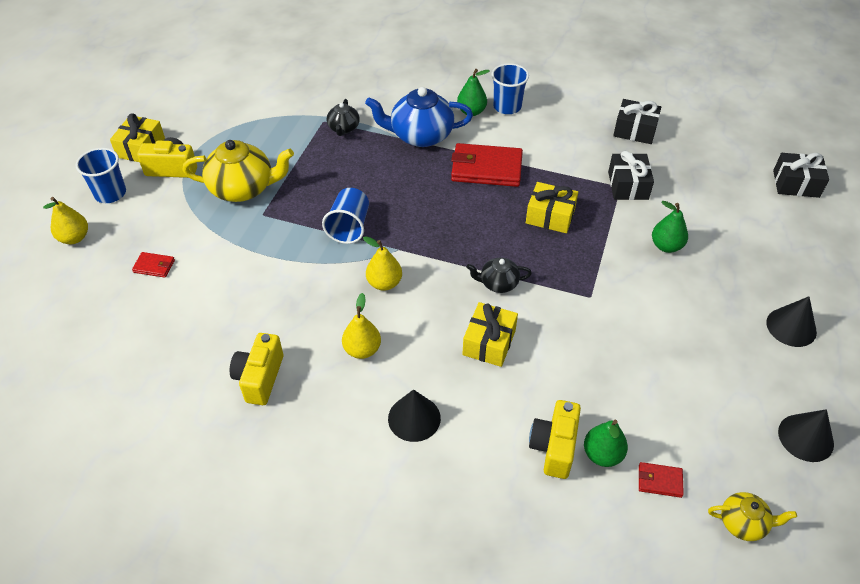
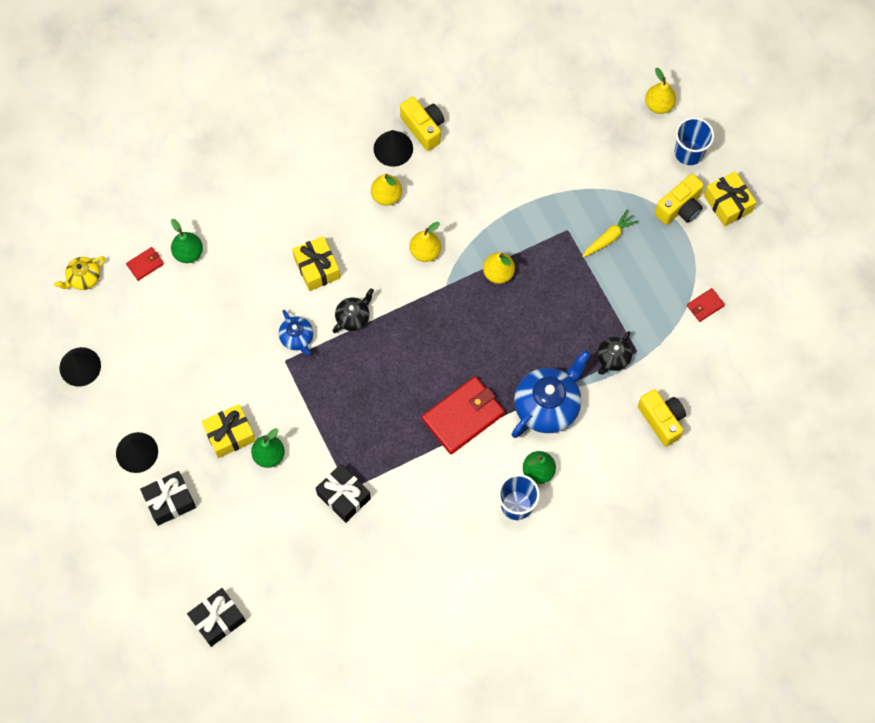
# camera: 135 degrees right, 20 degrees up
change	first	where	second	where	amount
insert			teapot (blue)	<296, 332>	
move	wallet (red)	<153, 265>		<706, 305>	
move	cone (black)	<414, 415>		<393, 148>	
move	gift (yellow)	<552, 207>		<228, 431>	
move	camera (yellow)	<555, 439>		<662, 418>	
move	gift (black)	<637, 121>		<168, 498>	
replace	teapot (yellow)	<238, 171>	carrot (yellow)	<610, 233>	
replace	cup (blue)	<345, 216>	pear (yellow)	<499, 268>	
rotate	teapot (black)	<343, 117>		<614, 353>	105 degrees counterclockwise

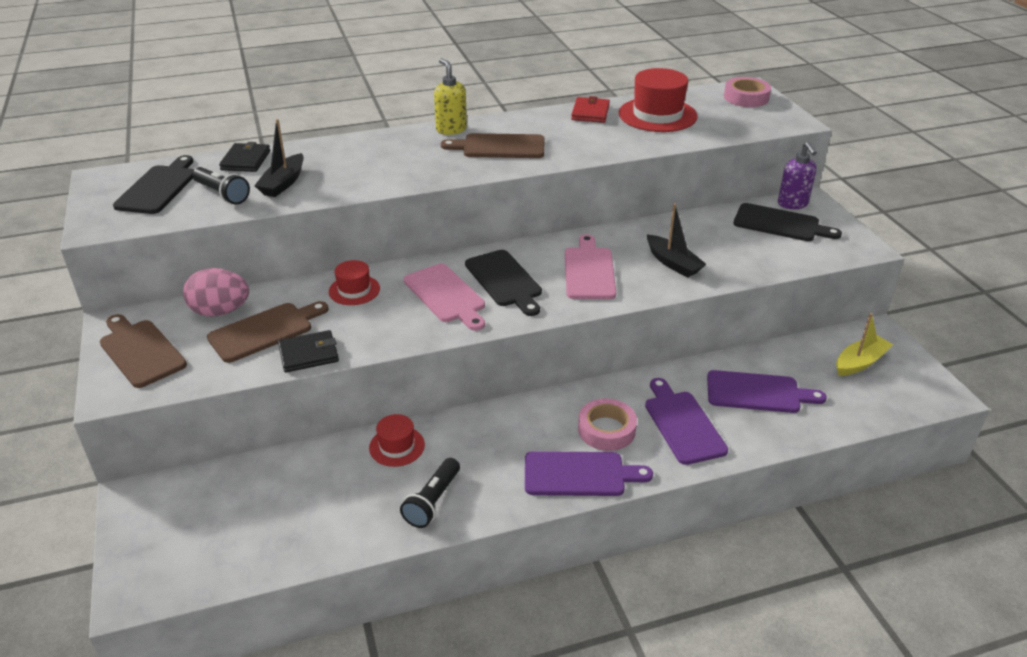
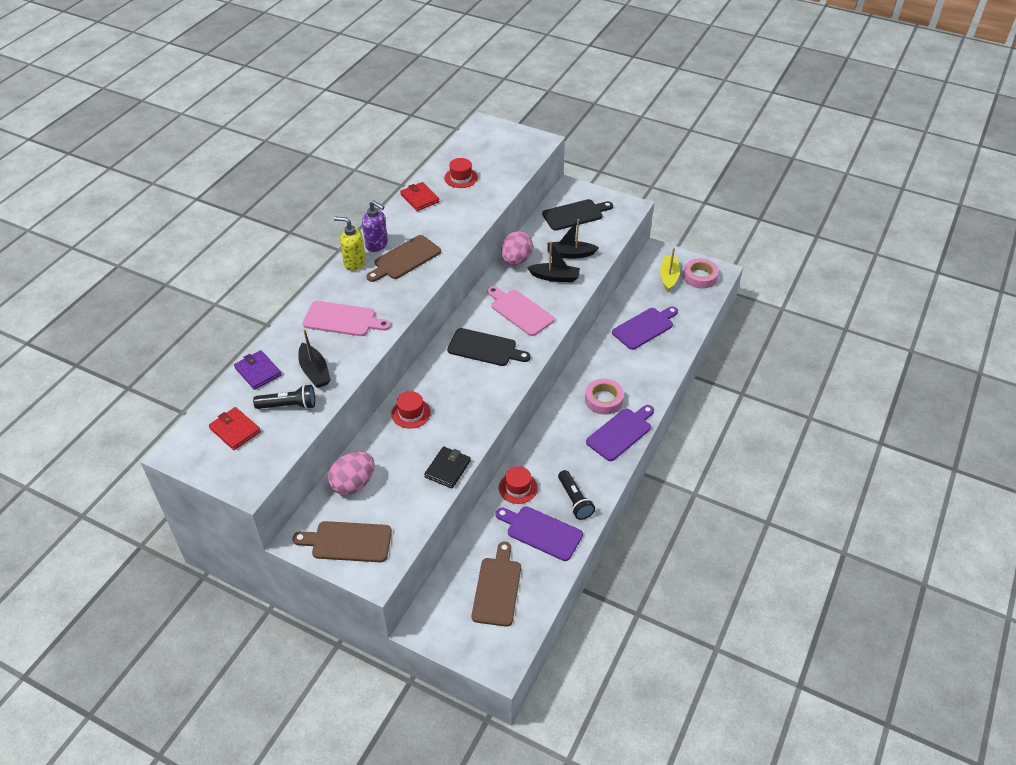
# camera: 45 degrees left, 10 degrees up
change	first	where	second	where	amount
insert			egg (pink)	<517, 248>	
insert			boat (black)	<573, 239>	
move	cutting board (brown)	<267, 332>		<496, 584>	
move	cutting board (pink)	<444, 297>		<346, 318>	
move	cutting board (purple)	<686, 421>		<539, 533>	
move	tape (pink)	<747, 92>		<701, 274>	
move	soap dispenser (purple)	<797, 175>		<375, 226>	
replace	cutting board (black)	<153, 184>	wallet (red)	<235, 428>	
recolor	wallet (black)	<244, 157>	wallet (purple)	<258, 370>	
resize	hat (red)	<658, 100>		<461, 173>	x0.56

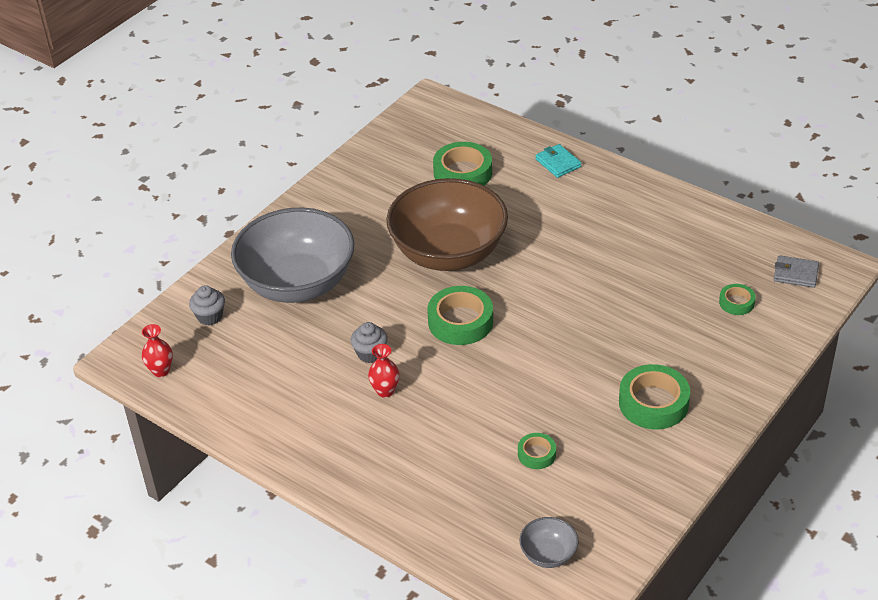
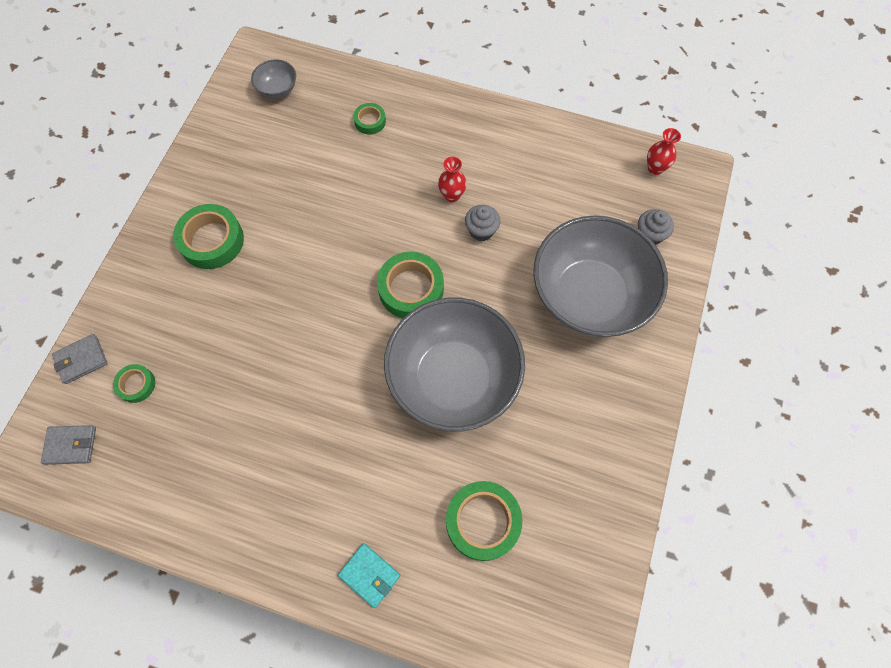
# camera: 160 degrees right, 25 degrees up
change	first	where	second	where	amount
insert			wallet (grey)	<80, 359>	
move	tape (green)	<537, 451>		<369, 119>	
recolor	bowl (brown)	<447, 224>	bowl (grey)	<454, 364>	

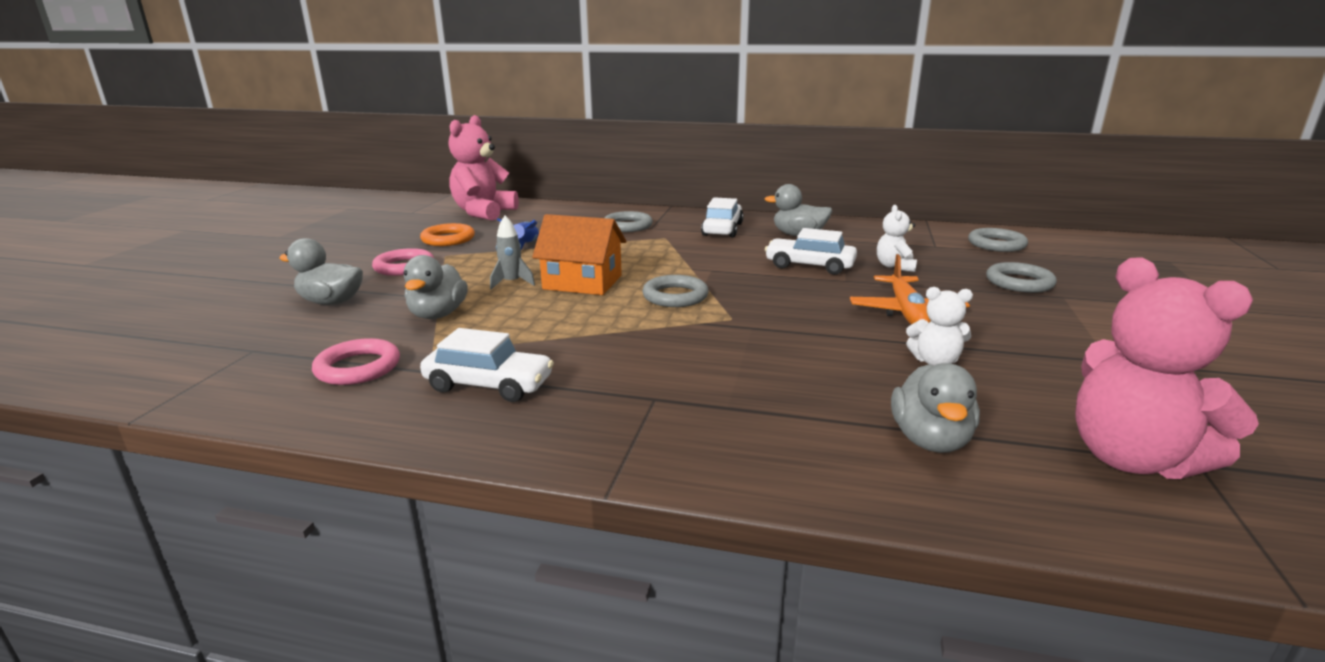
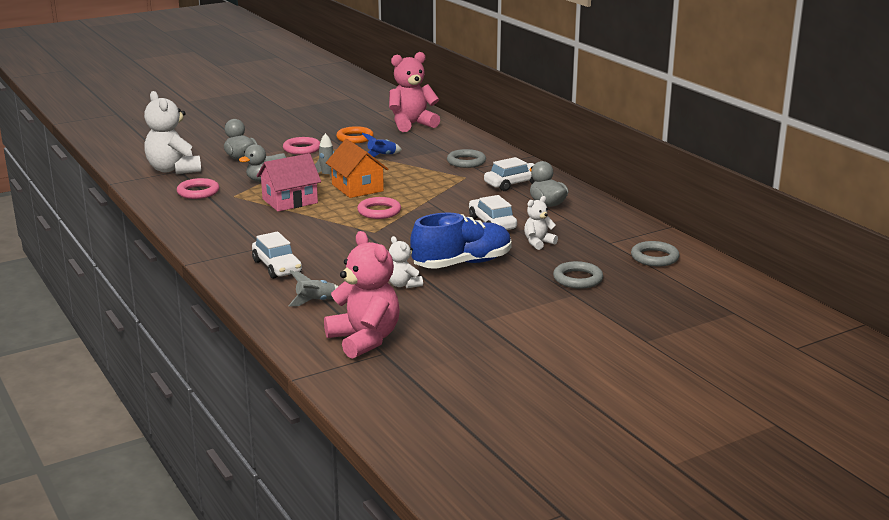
# camera: 45 degrees right, 0 degrees up
change	first	where	second	where	amount
insert			teddy bear (white)	<172, 132>	
insert			house (pink)	<289, 182>	
move	car (white)	<487, 365>		<277, 255>	
replace	plane (orange)	<910, 289>	shoe (blue)	<461, 240>	
replace	duck (grey)	<935, 408>	rocket (grey)	<313, 288>	
recolor	ring (grey)	<675, 291>	ring (pink)	<379, 208>	
rotate	teddy bear (pink)	<1167, 368>		<362, 295>	135 degrees clockwise

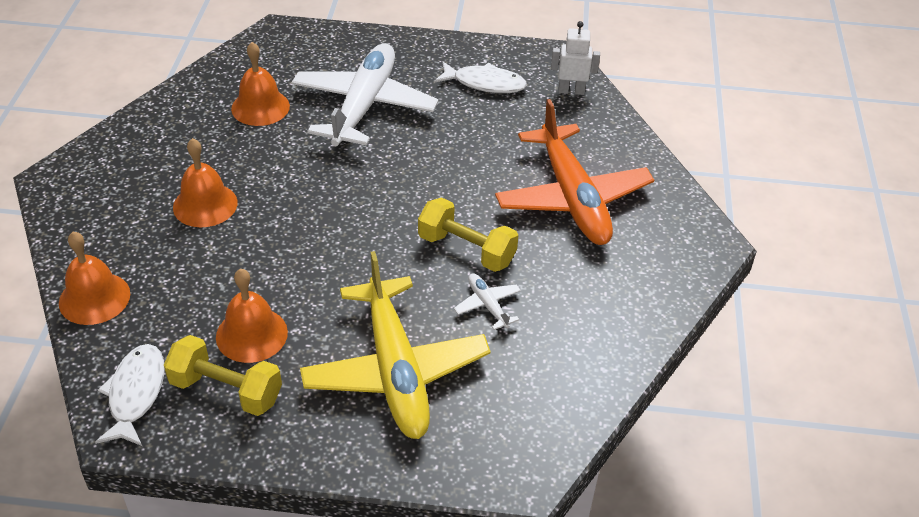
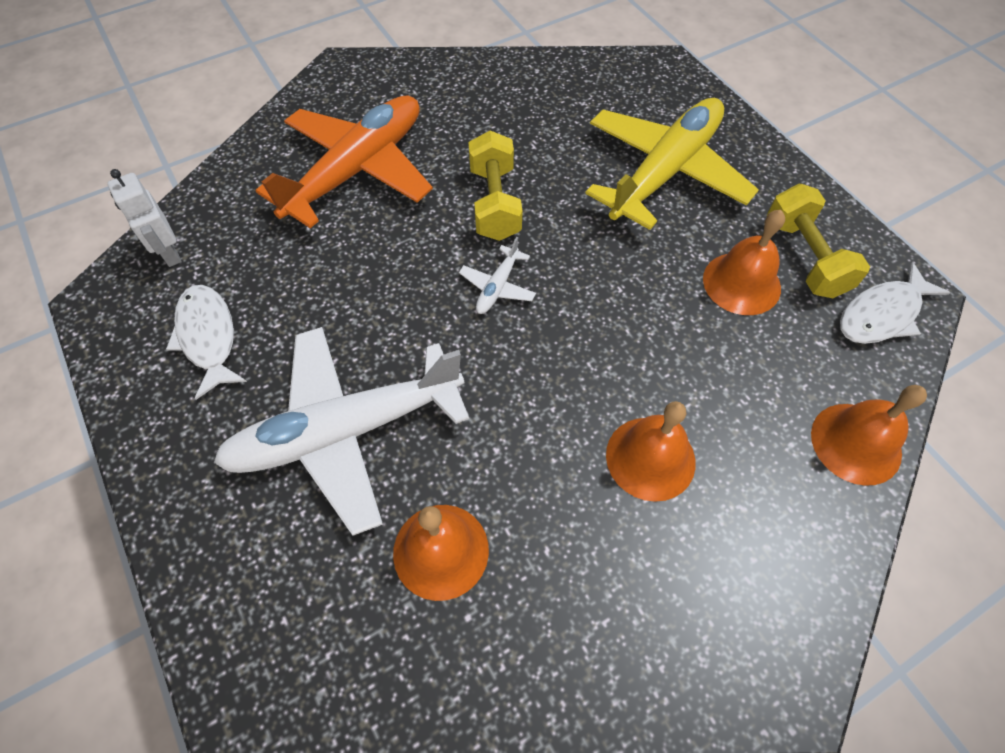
# camera: 125 degrees left, 15 degrees up
change	first	where	second	where	amount
move	plane (white)	<487, 301>		<497, 275>	

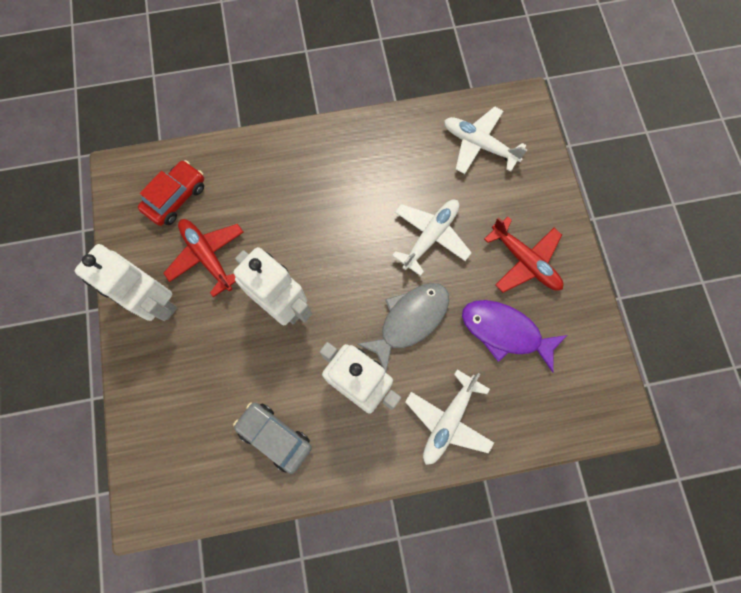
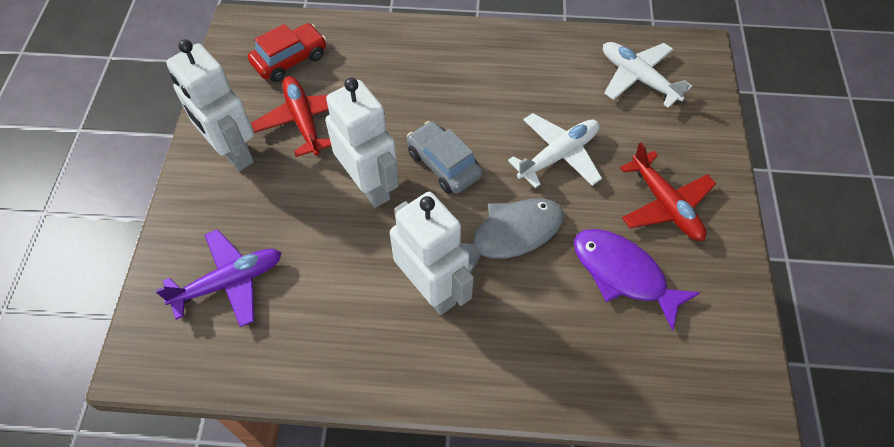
# camera: 15 degrees right, 15 degrees down
change	first	where	second	where	amount
delete	plane (white)	<449, 417>			
insert			plane (purple)	<218, 278>	
move	car (grey)	<272, 438>		<444, 157>	

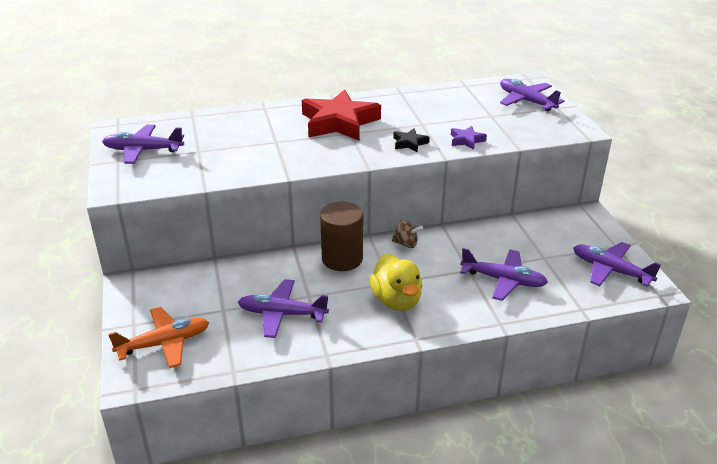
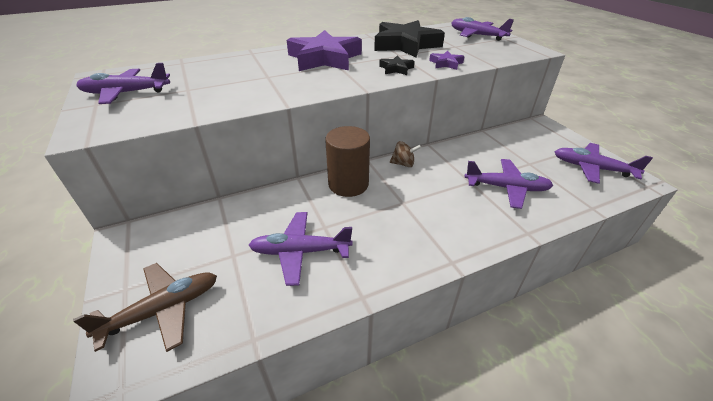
# camera: 10 degrees left, 5 degrees up
change	first	where	second	where	amount
delete	duck (yellow)	<395, 282>			
insert			star (black)	<409, 39>	
recolor	plane (orange)	<158, 337>	plane (brown)	<145, 307>	
recolor	star (red)	<341, 115>	star (purple)	<324, 50>	

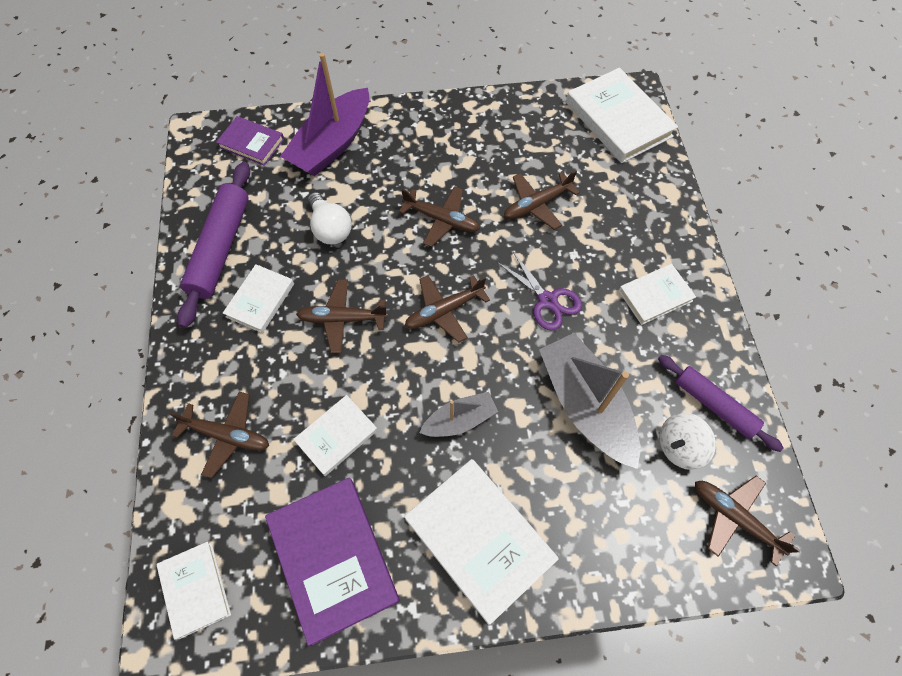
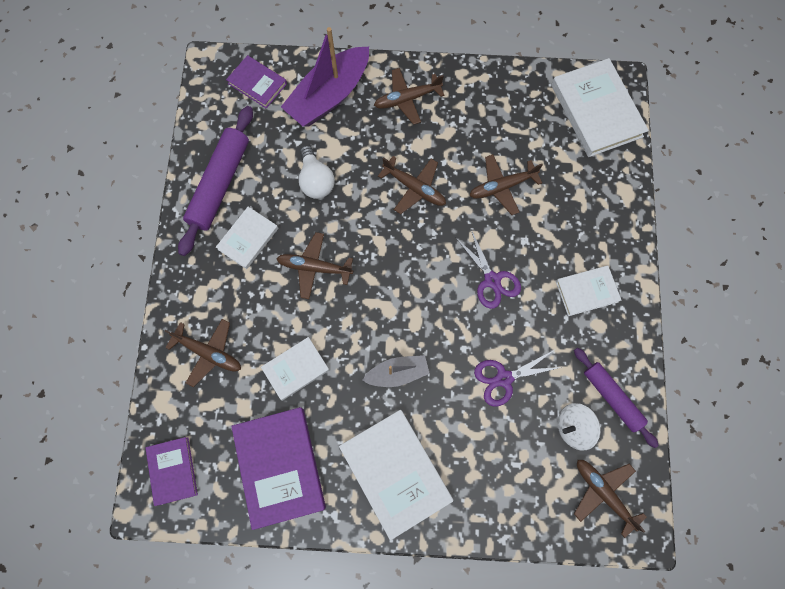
# camera: 10 degrees right, 10 degrees up
change	first	where	second	where	amount
move	plane (brown)	<447, 309>		<409, 96>	
replace	boat (grey)	<589, 401>	scissors (purple)	<518, 378>	
recolor	book (white)	<194, 591>	book (purple)	<172, 471>	

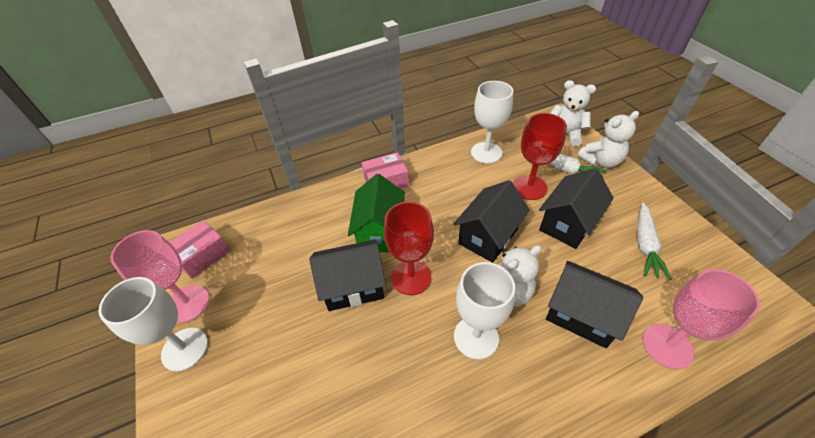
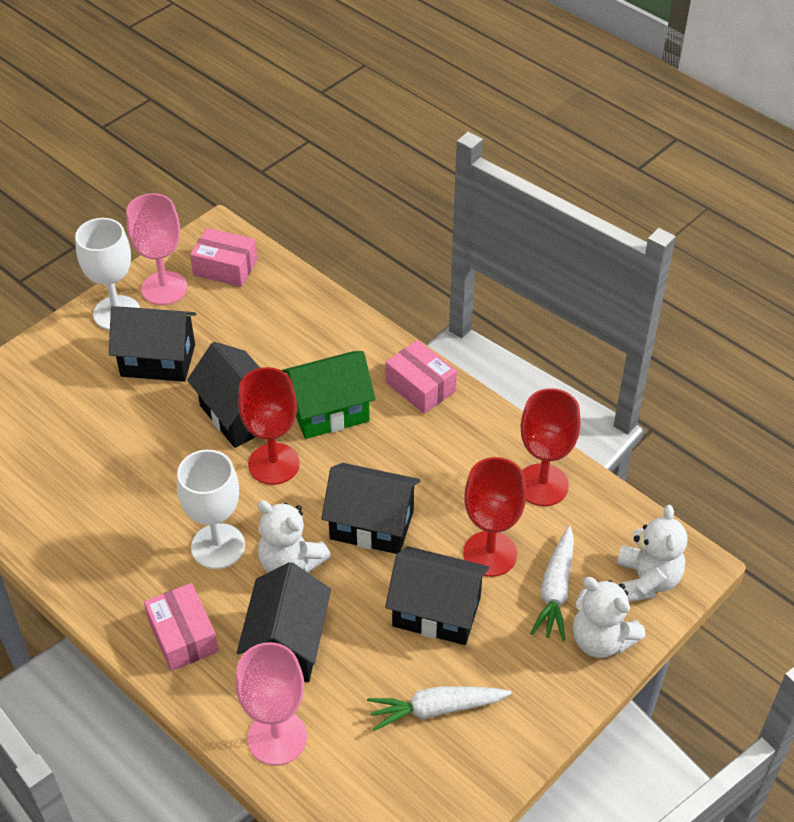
# camera: 65 degrees right, 0 degrees up
change	first	where	second	where	amount
insert			house (black)	<152, 344>	
insert			box (pink)	<181, 627>	
recolor	goblet (white)	<492, 122>	goblet (red)	<550, 447>	

